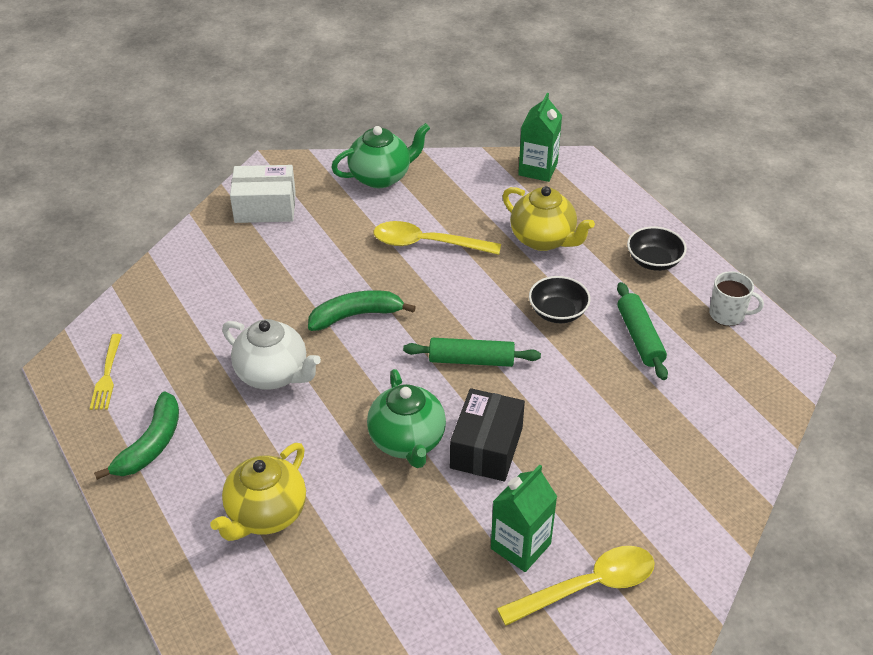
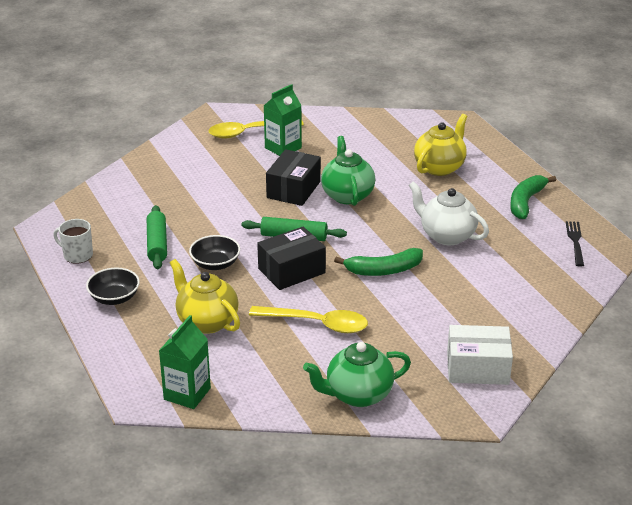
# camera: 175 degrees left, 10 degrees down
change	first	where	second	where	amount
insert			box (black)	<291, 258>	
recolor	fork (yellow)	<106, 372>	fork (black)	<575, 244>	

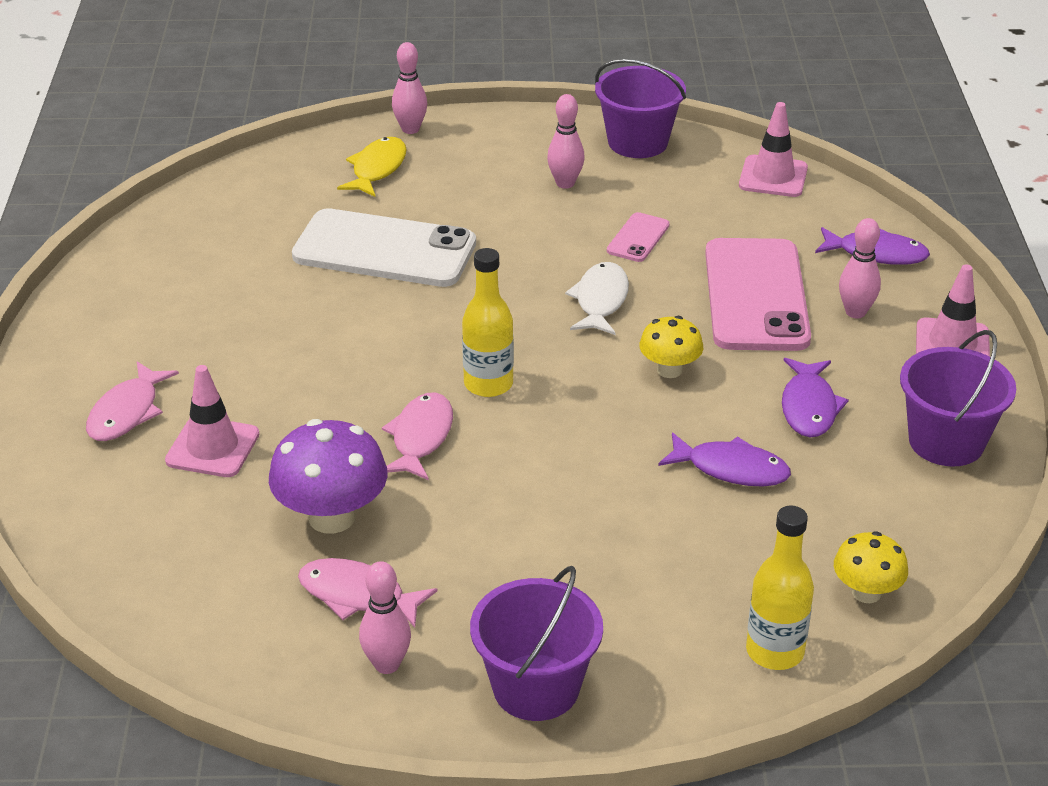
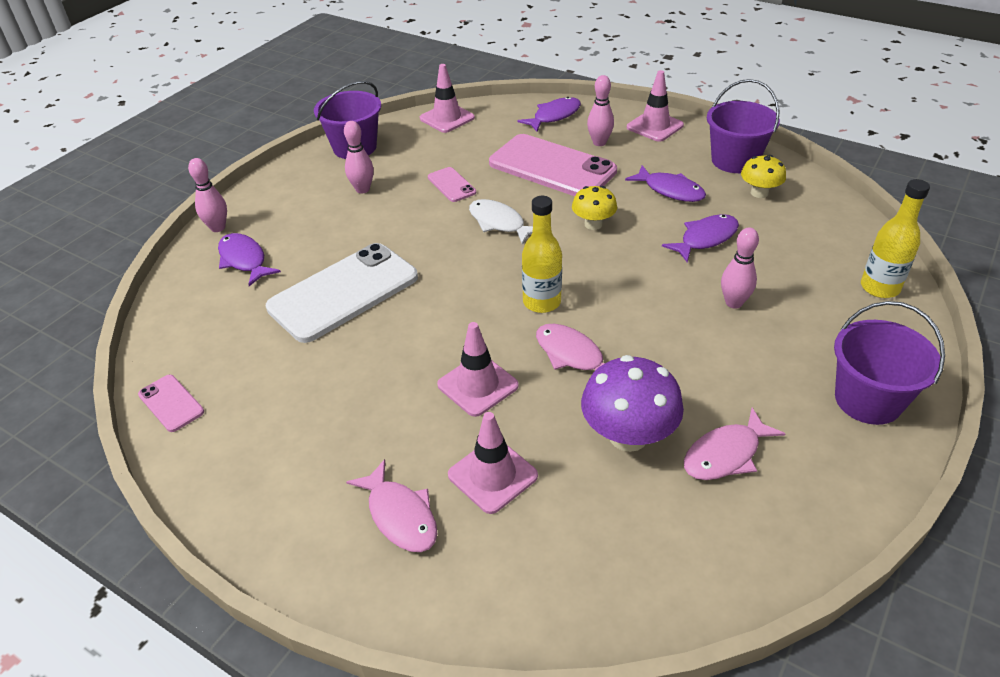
# camera: 55 degrees left, 5 degrees up
change	first	where	second	where	amount
insert			phone (pink)	<171, 403>	
insert			traffic cone (pink)	<478, 369>	
move	bowling pin (pink)	<385, 617>		<740, 268>	
move	mushroom (yellow)	<871, 567>		<763, 176>	
recolor	fish (yellow)	<372, 167>	fish (purple)	<249, 259>	

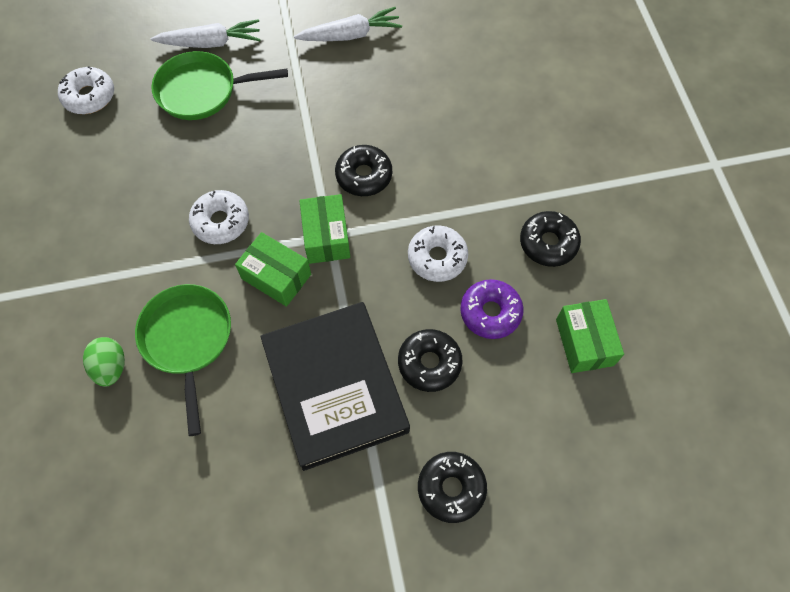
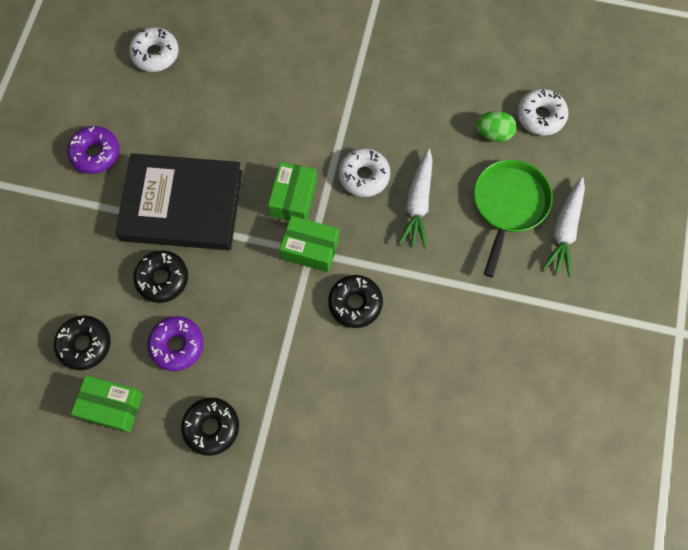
# camera: 115 degrees right, 5 degrees up
change	first	where	second	where	amount
delete	pan (green)	<183, 360>			
insert			donut (purple)	<93, 150>	
move	egg (green)	<104, 362>		<496, 126>	
move	carrot (white)	<348, 24>		<415, 199>	
move	donut (white)	<438, 253>		<154, 49>	
move	donut (black)	<452, 487>		<82, 343>	
rotate	box (green)	<273, 269>		<292, 191>	45 degrees counterclockwise

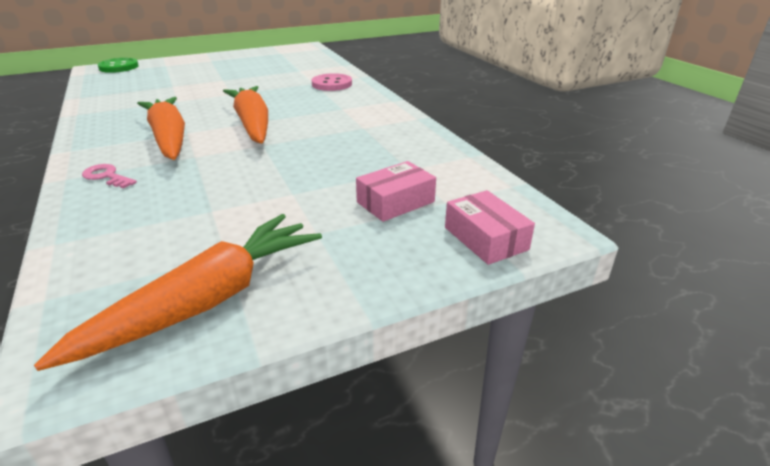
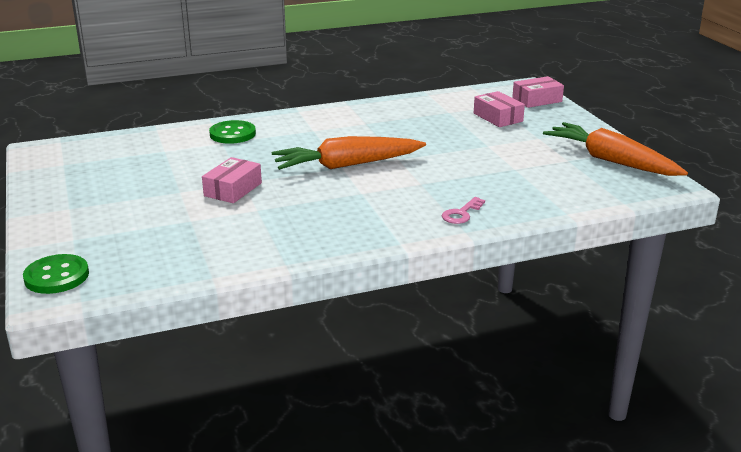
# camera: 85 degrees left, 5 degrees down
change	first	where	second	where	amount
delete	carrot (orange)	<161, 128>			
insert			box (pink)	<232, 180>	
recolor	button (pink)	<332, 82>	button (green)	<232, 132>	

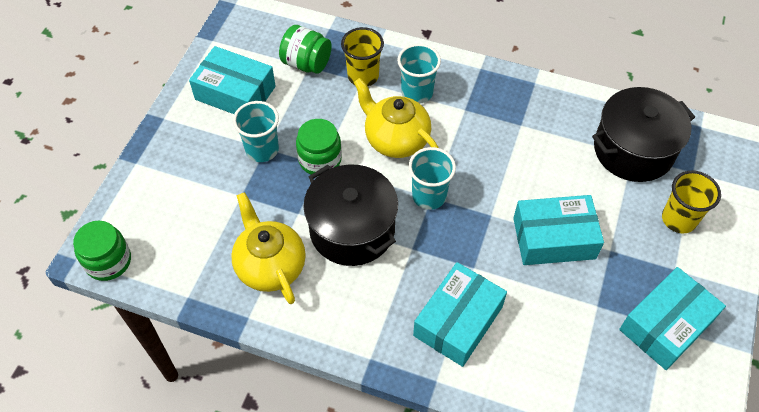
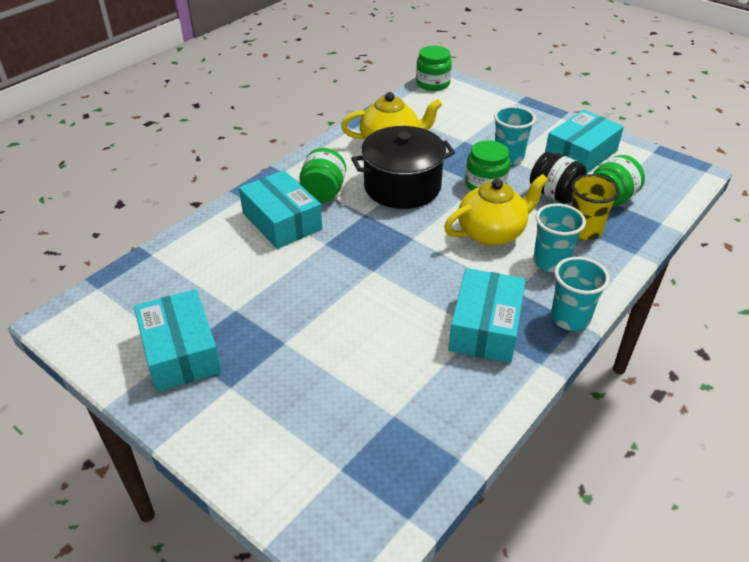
# camera: 110 degrees right, 15 degrees down
change	first	where	second	where	amount
delete	pot (black)	<643, 134>			
delete	cup (yellow)	<691, 202>			
insert			jar (green)	<322, 175>	
insert			jar (black)	<558, 178>	
move	cup (turquoise)	<432, 178>		<580, 294>	
move	box (turquoise)	<558, 230>		<487, 315>	

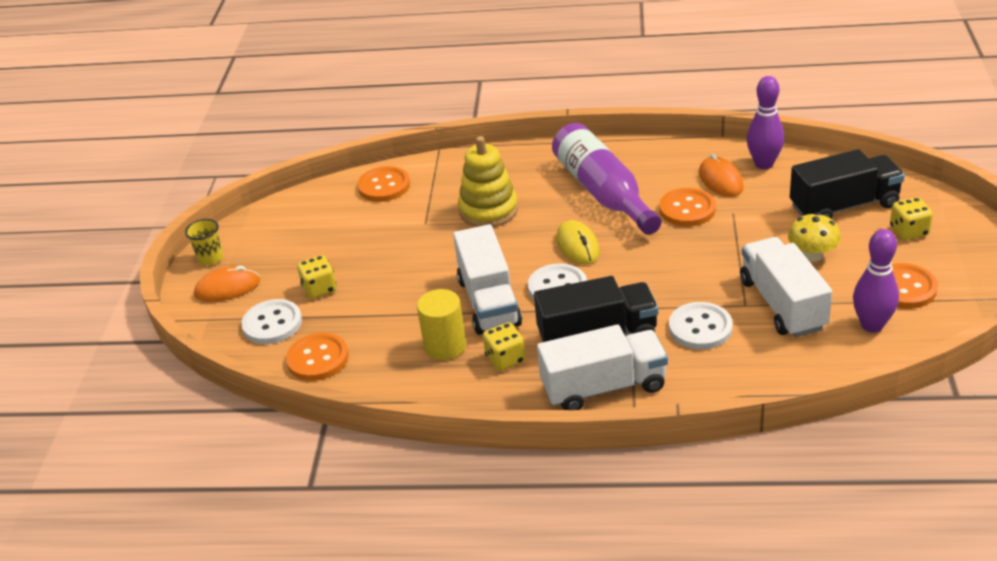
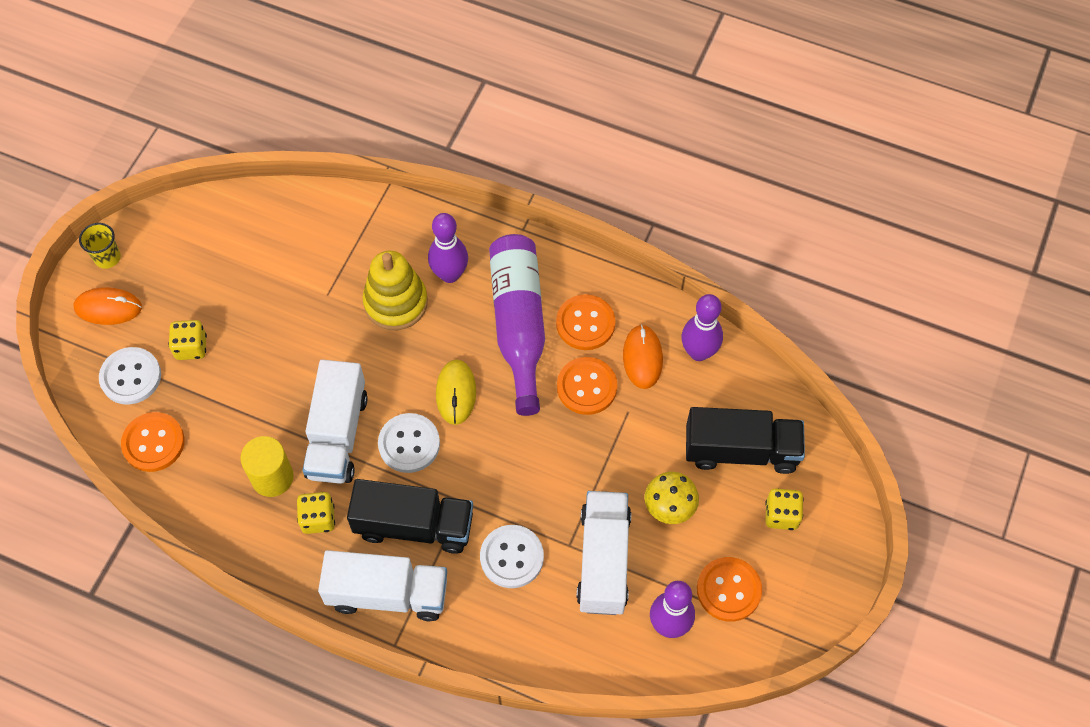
# camera: 15 degrees right, 25 degrees up
change	first	where	second	where	amount
insert			bowling pin (purple)	<448, 248>	
move	button (orange)	<383, 184>		<585, 322>	

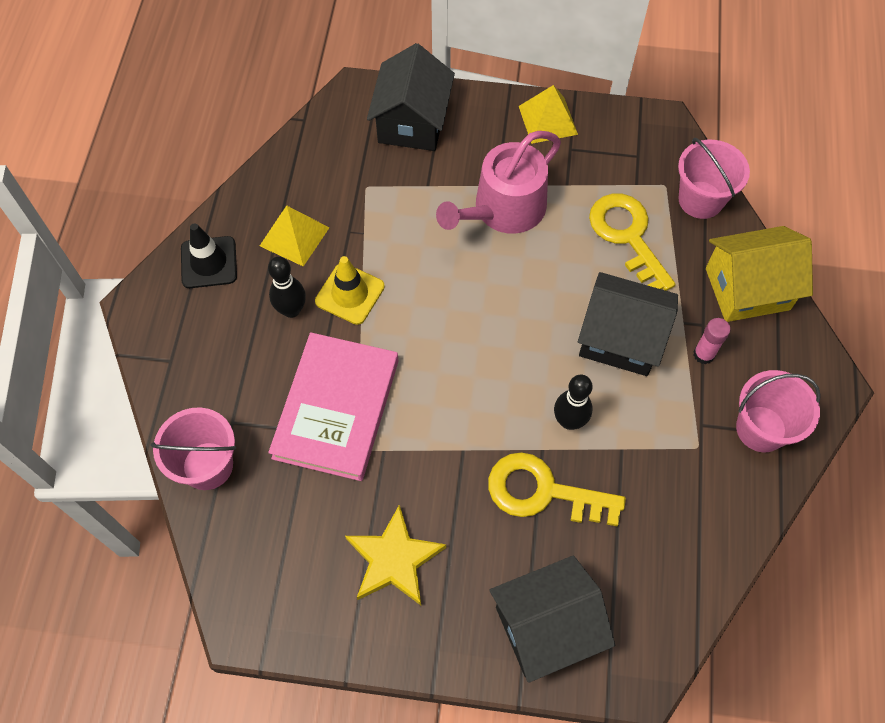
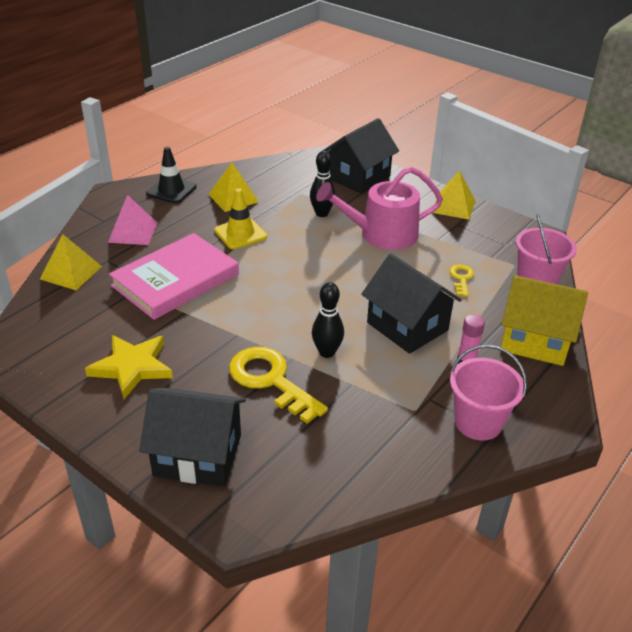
# camera: 30 degrees right, 25 degrees down
change	first	where	second	where	amount
insert			pyramid (pink)	<133, 220>	
move	bowling pin (black)	<287, 287>		<323, 184>	
replace	bucket (pink)	<193, 448>	pyramid (yellow)	<71, 262>	
resize	key (yellow)	<632, 242>		<461, 280>	x0.50

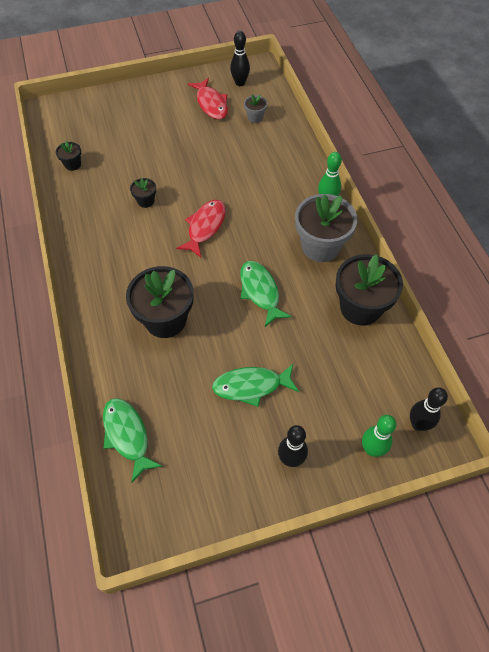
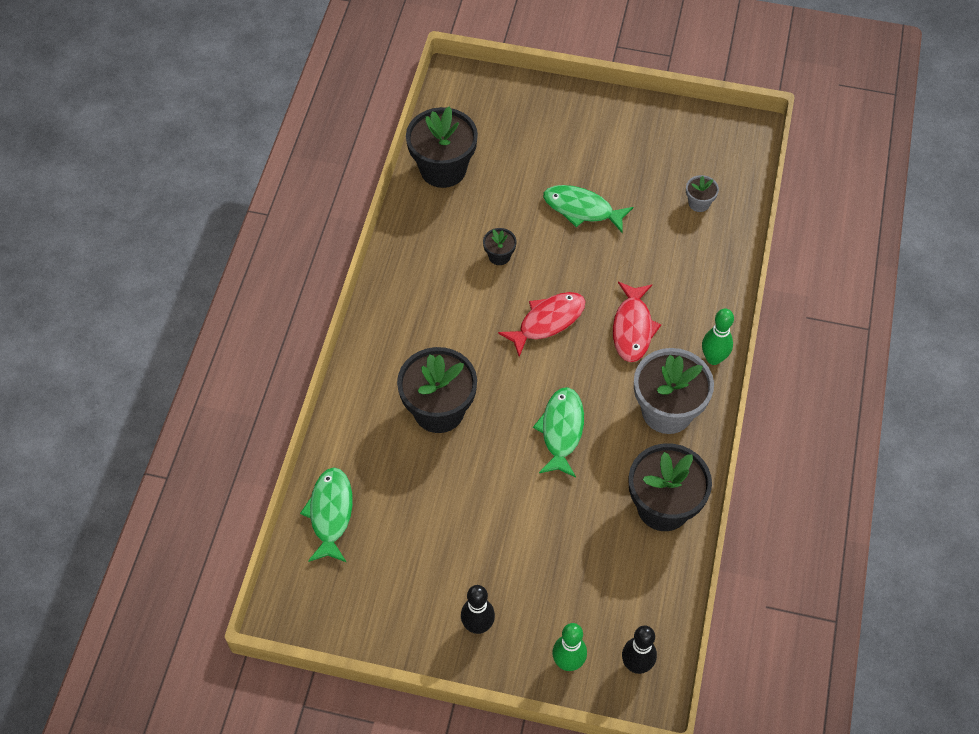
# camera: 30 degrees right, 0 degrees up
change	first	where	second	where	amount
delete	bowling pin (black)	<240, 58>			
move	fish (red)	<208, 98>		<637, 322>	
move	fish (green)	<255, 385>		<588, 209>	
resize	flower pot (black)	<68, 156>		<442, 147>	x2.18

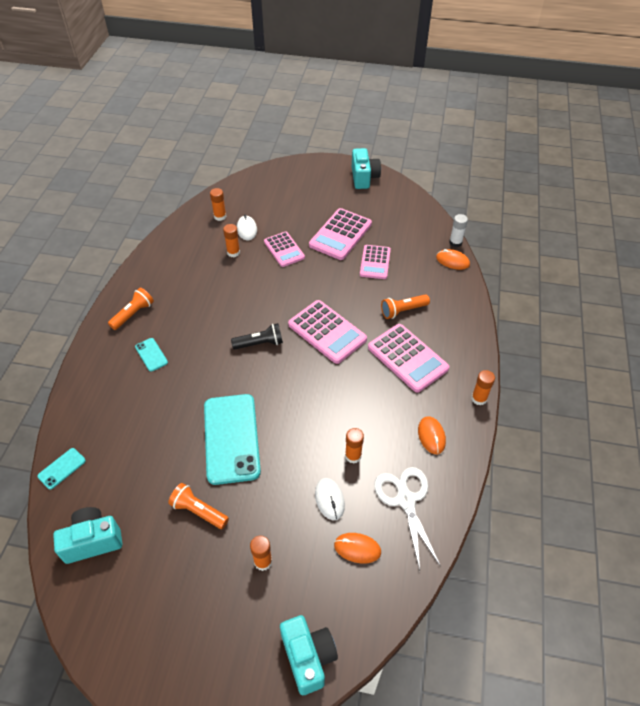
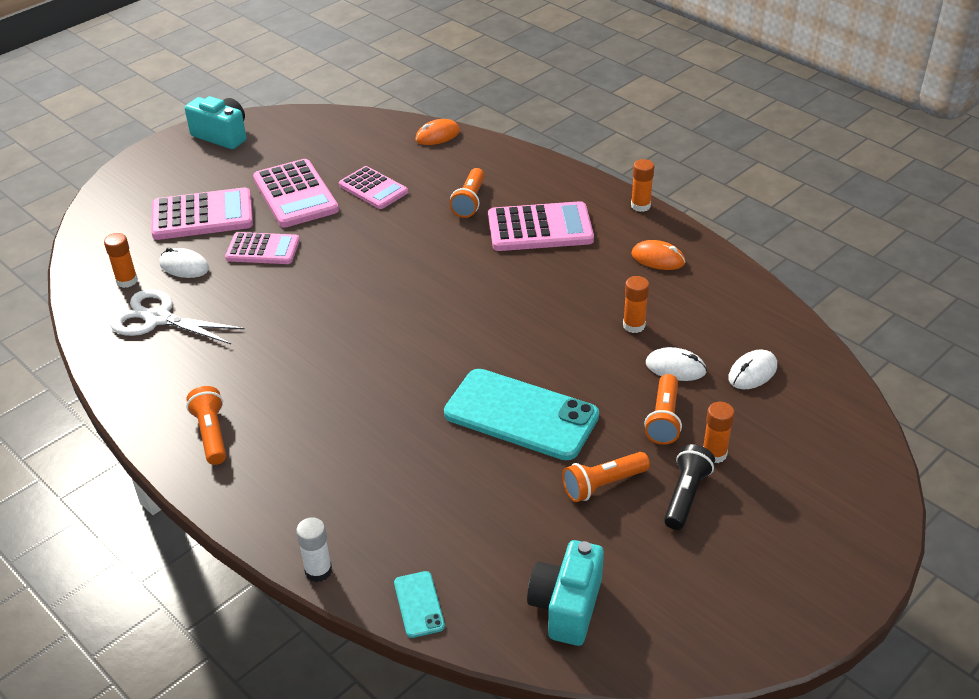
# camera: 55 degrees left, 10 degrees down
change	first	where	second	where	amount
delete	phone (turquoise)	<151, 355>			
delete	glue stick (orange)	<231, 240>			
delete	camera (turquoise)	<309, 655>			
insert			flashlight (orange)	<663, 409>	
move	flashlight (black)	<257, 336>		<689, 487>	
move	calculator (pink)	<327, 332>		<202, 213>	
move	scissors (white)	<407, 518>		<177, 316>	
move	glue stick (white)	<458, 230>		<314, 549>	
recolor	mouse (orange)	<357, 548>	mouse (white)	<752, 369>	

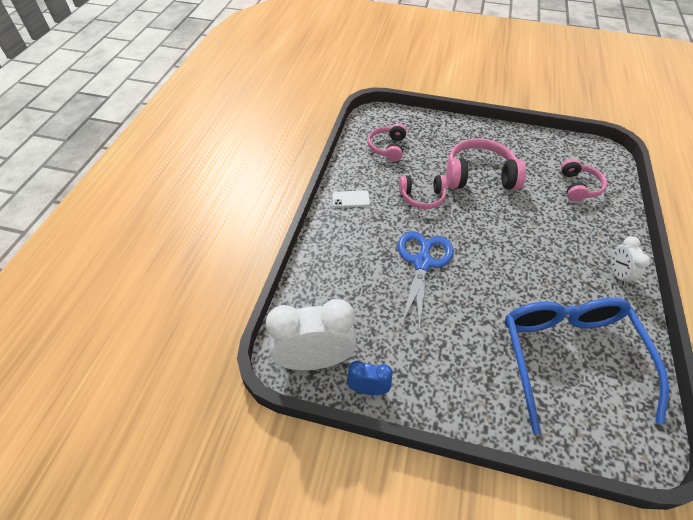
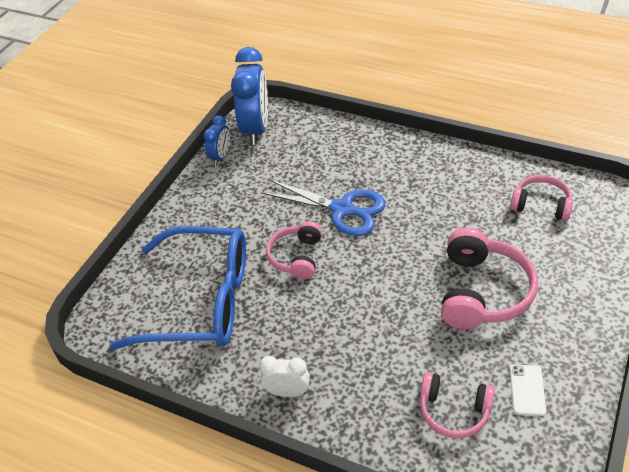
# camera: 105 degrees right, 5 degrees down
change	first	where	second	where	amount
move	phone (white)	<351, 199>		<528, 390>	
move	headphones (pink)	<423, 192>		<294, 250>	
recolor	clock (white)	<311, 334>	clock (blue)	<249, 96>	

